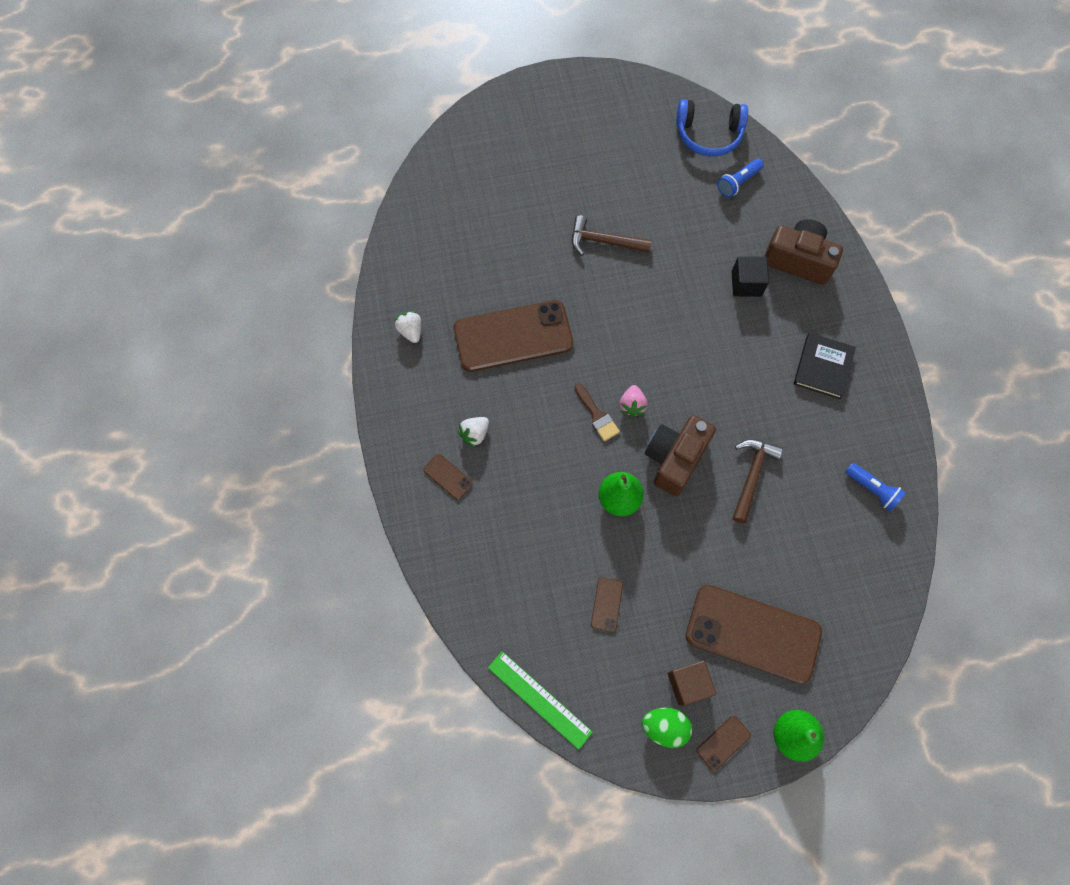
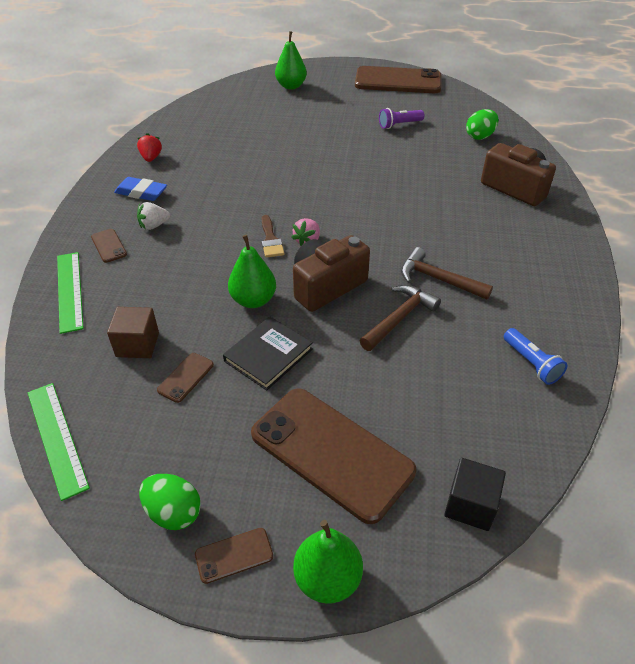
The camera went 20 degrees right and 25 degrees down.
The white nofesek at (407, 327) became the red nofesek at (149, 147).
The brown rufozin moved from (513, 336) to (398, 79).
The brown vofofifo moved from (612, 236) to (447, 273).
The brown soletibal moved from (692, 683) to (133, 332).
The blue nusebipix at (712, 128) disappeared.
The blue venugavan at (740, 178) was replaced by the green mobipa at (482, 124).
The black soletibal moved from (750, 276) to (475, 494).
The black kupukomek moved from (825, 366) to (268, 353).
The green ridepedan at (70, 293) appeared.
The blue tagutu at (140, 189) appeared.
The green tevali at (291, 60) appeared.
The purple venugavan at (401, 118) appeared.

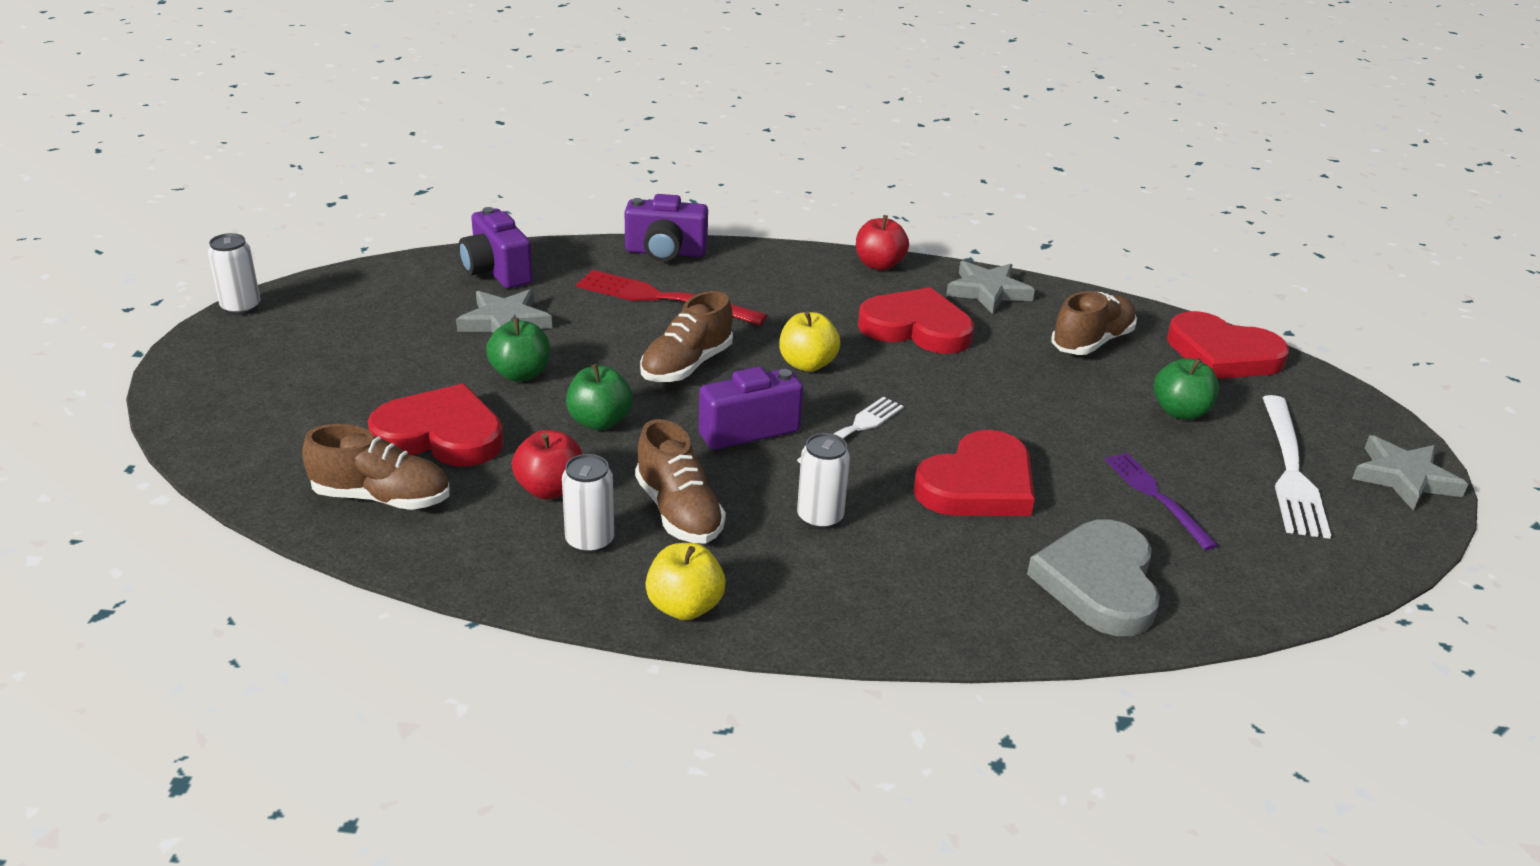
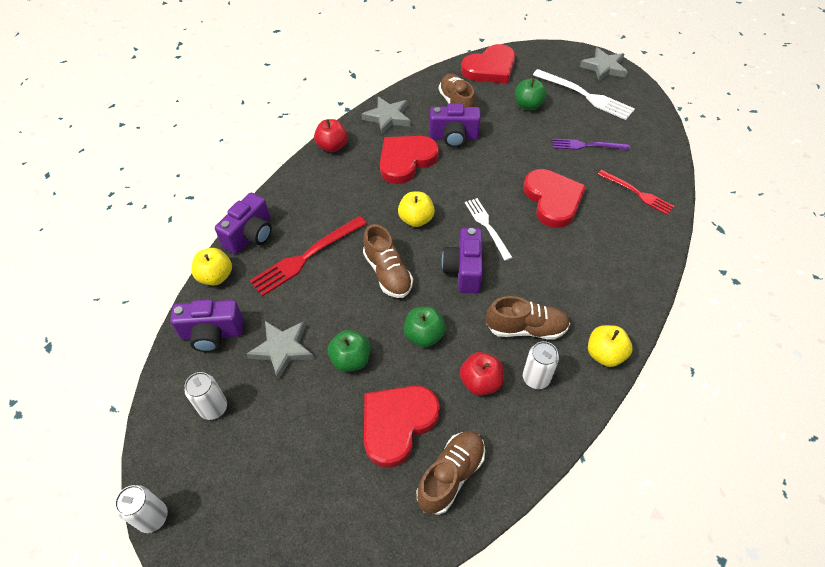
The camera went 60 degrees left and 20 degrees up.
The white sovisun moved from (823, 481) to (206, 396).
The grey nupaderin at (1093, 577) was replaced by the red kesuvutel at (636, 192).
The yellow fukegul at (211, 267) appeared.
The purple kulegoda at (455, 126) appeared.

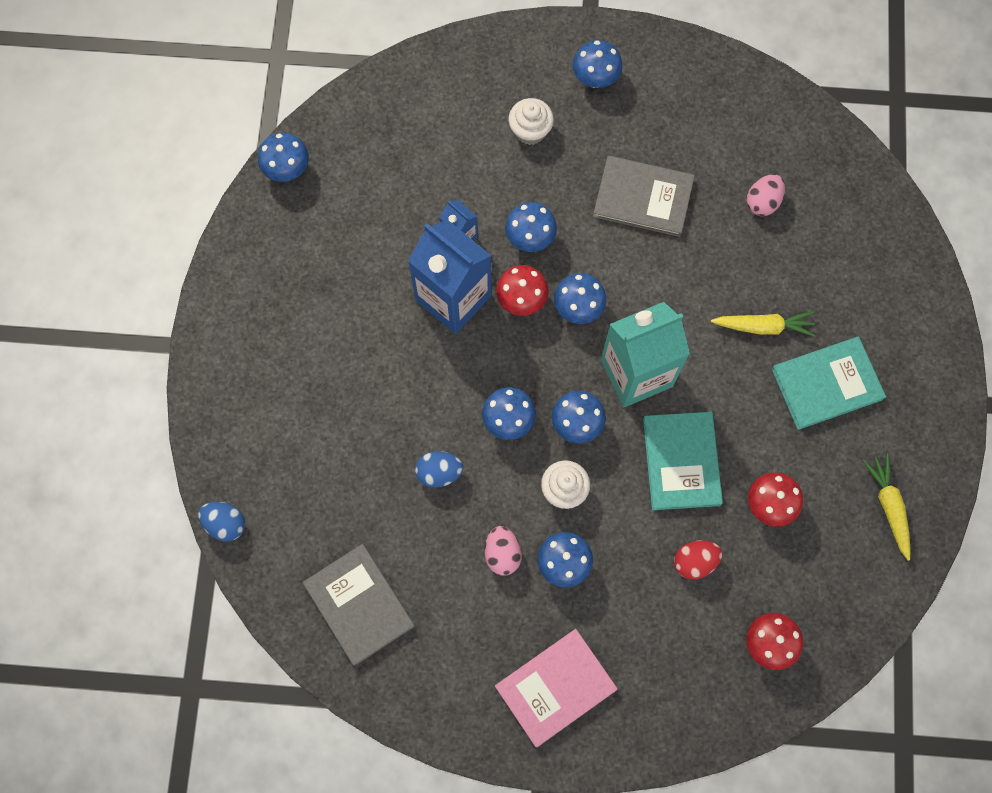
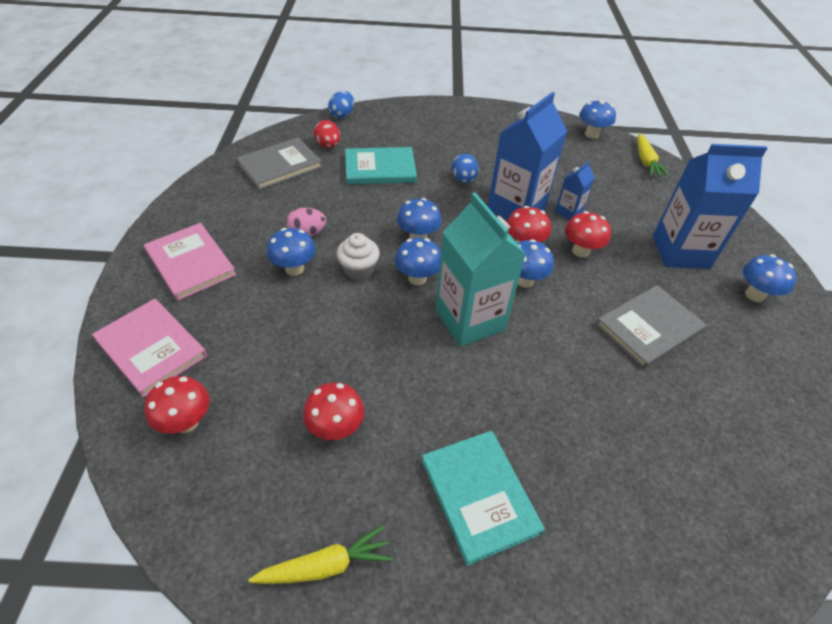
The camera went 85 degrees right and 25 degrees down.
The blue mobipa moved from (439, 469) to (465, 168).
The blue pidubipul at (531, 227) became the red pidubipul at (588, 234).
The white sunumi at (531, 121) was replaced by the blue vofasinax at (710, 206).
The grey kupukomek at (644, 196) turned 45 degrees clockwise.
The turquoise kupukomek moved from (683, 461) to (381, 166).
The red mobipa moved from (698, 560) to (327, 134).
The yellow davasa moved from (763, 324) to (653, 155).
The pink mobipa at (766, 195) disappeared.
The pink kupukomek at (149, 348) appeared.

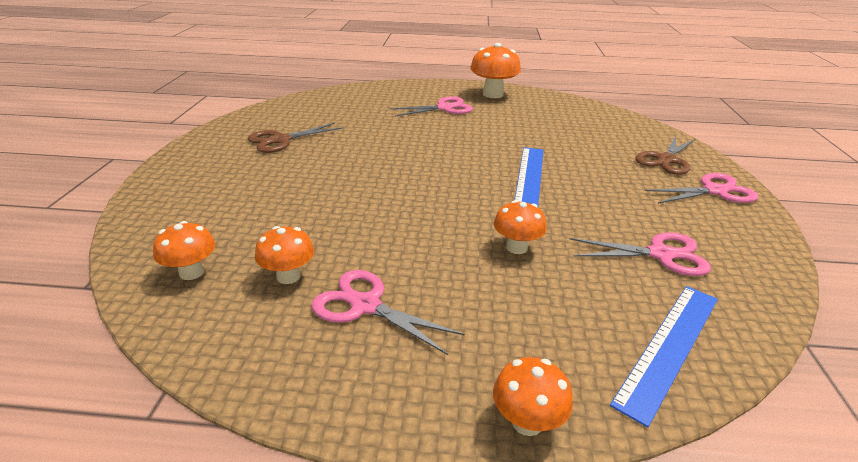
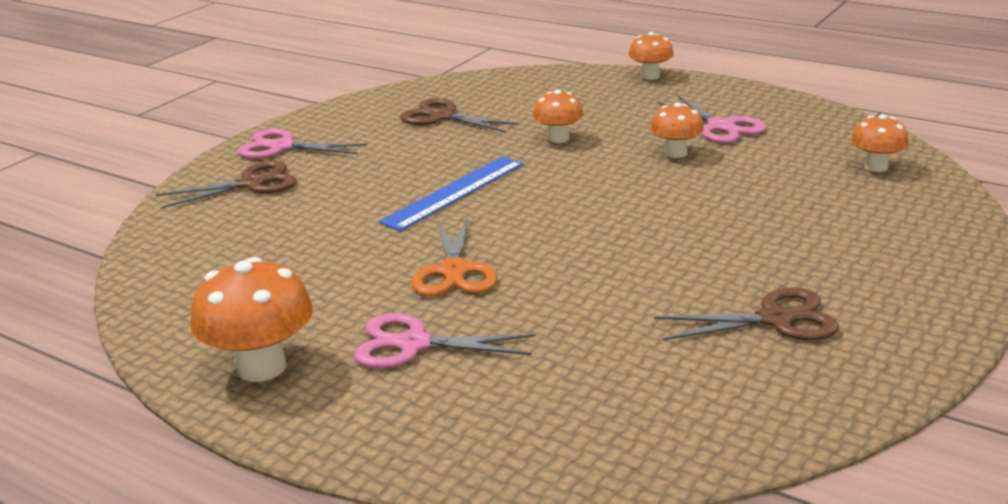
The camera went 150 degrees left and 5 degrees down.
The orange pidubipul moved from (284, 255) to (677, 130).
The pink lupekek at (640, 254) became the brown lupekek at (459, 115).
The blue ridepedan at (664, 357) disappeared.
The orange lupekek at (454, 256) appeared.

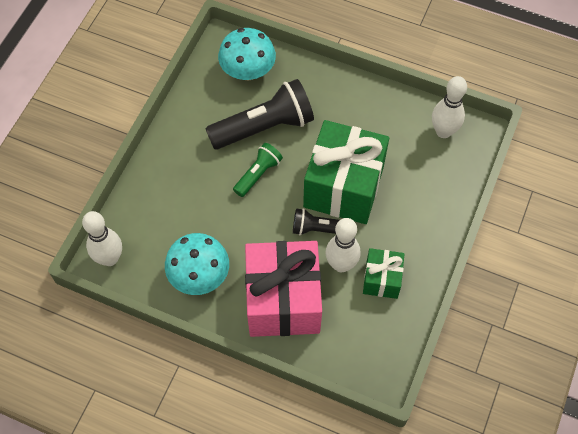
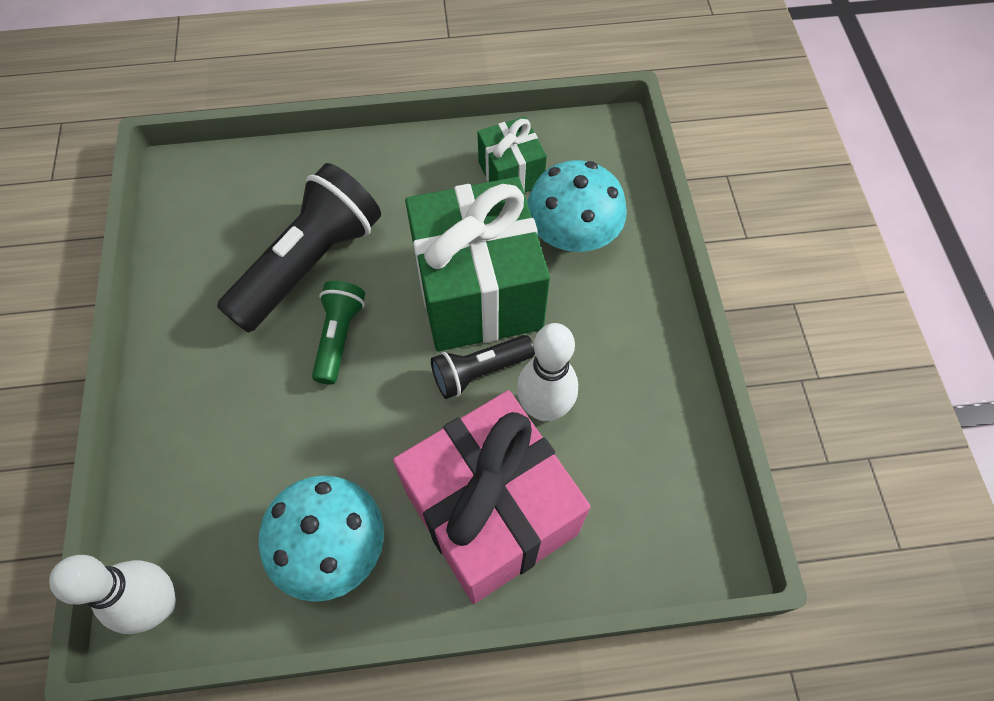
The camera went 30 degrees left and 0 degrees up.
The turquoise pidubipul moved from (247, 54) to (577, 206).
The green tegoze moved from (383, 273) to (512, 155).
The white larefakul at (449, 107) disappeared.

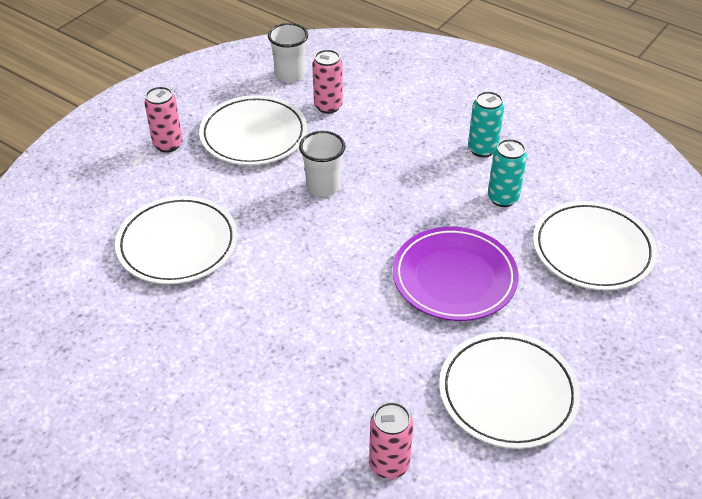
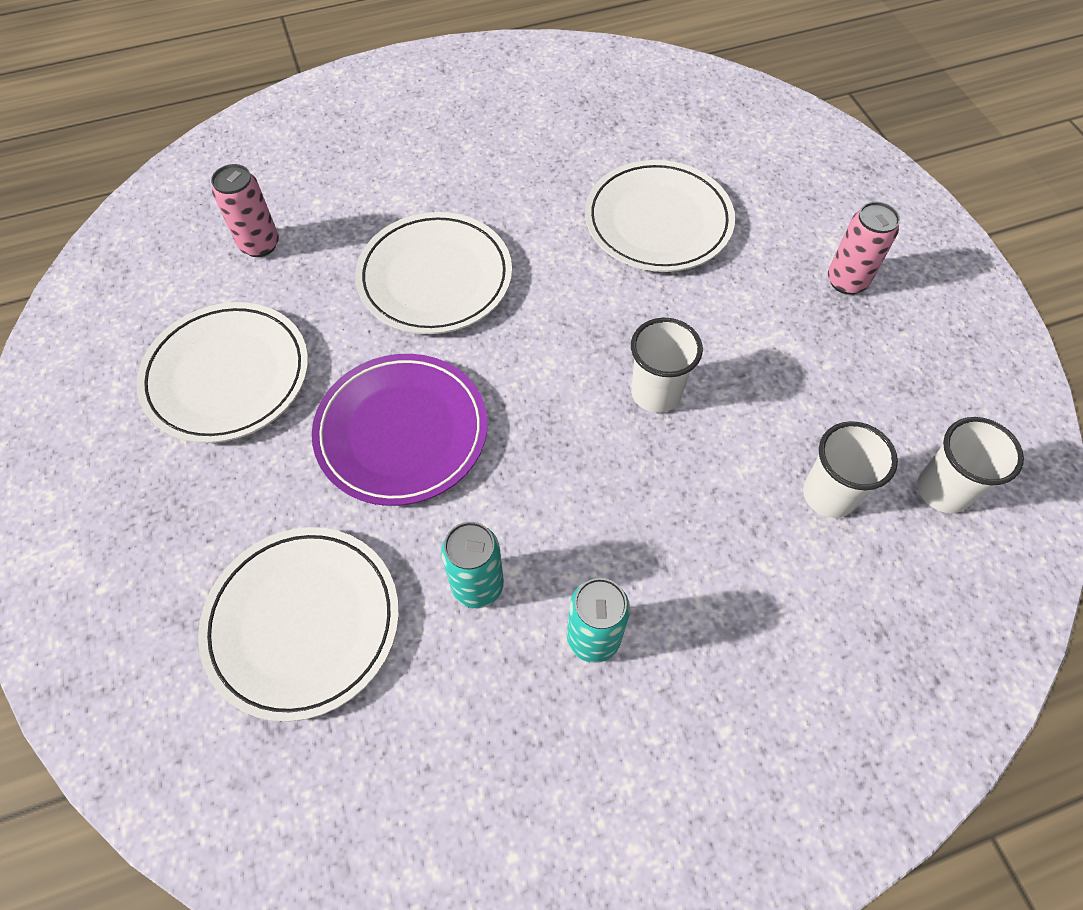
The camera went 125 degrees right and 15 degrees up.
The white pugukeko moved from (253, 130) to (433, 273).
The pink sovisun at (328, 81) was replaced by the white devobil at (850, 469).

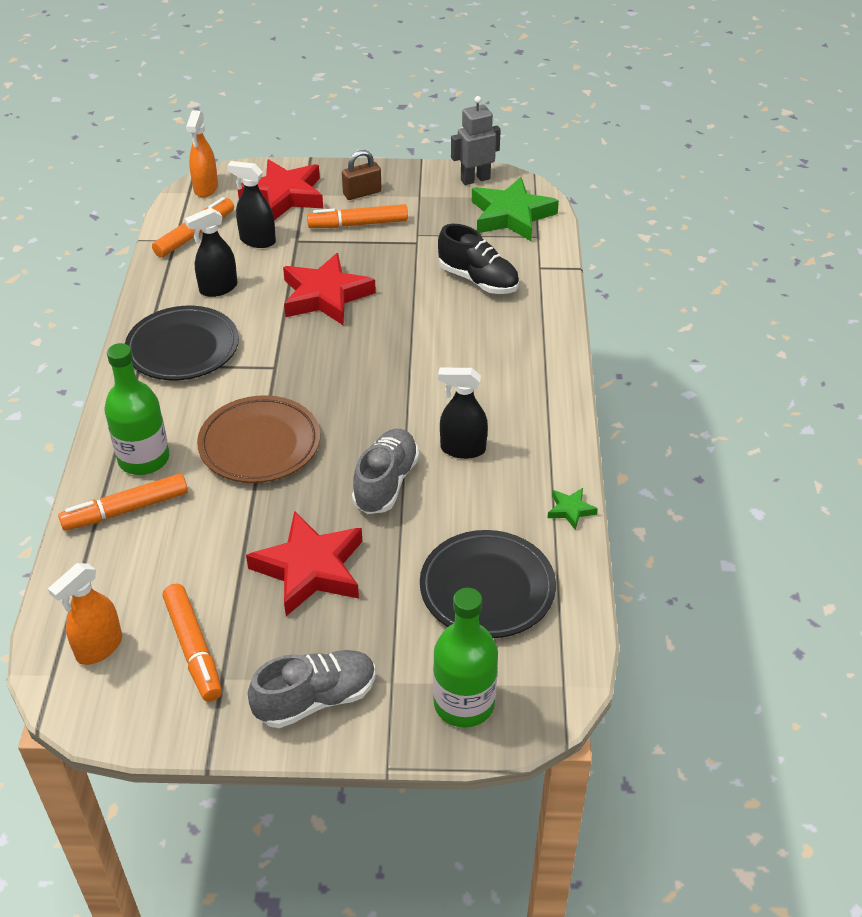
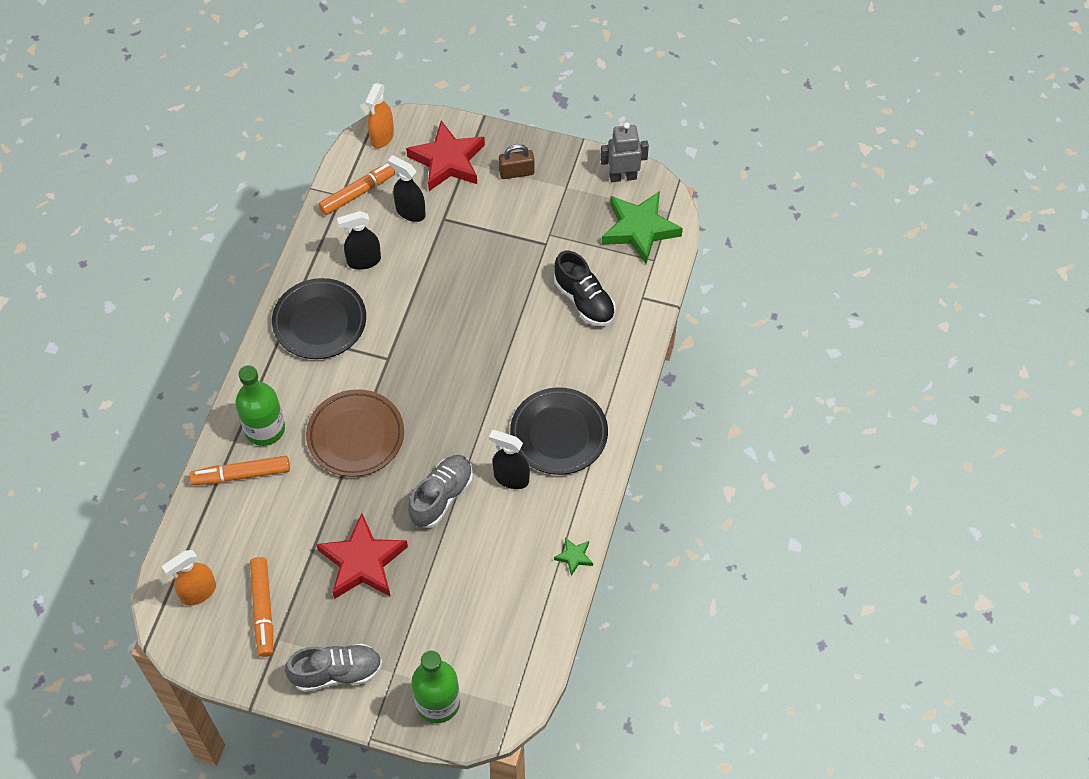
The camera went 15 degrees right and 15 degrees up.
The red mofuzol at (329, 289) disappeared.
The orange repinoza at (357, 216) disappeared.
The black pugukeko moved from (488, 584) to (559, 431).

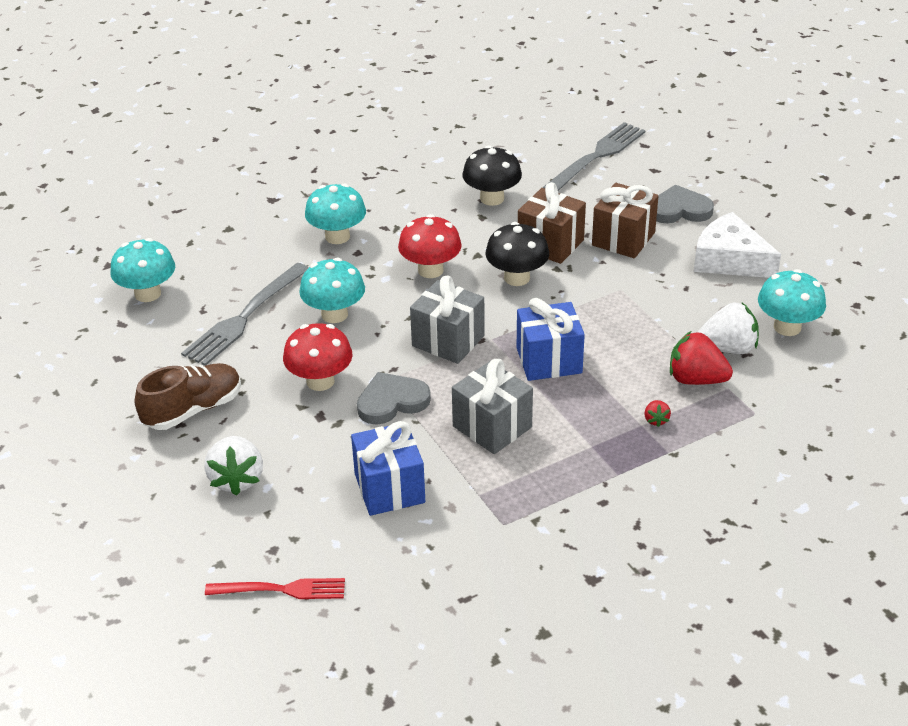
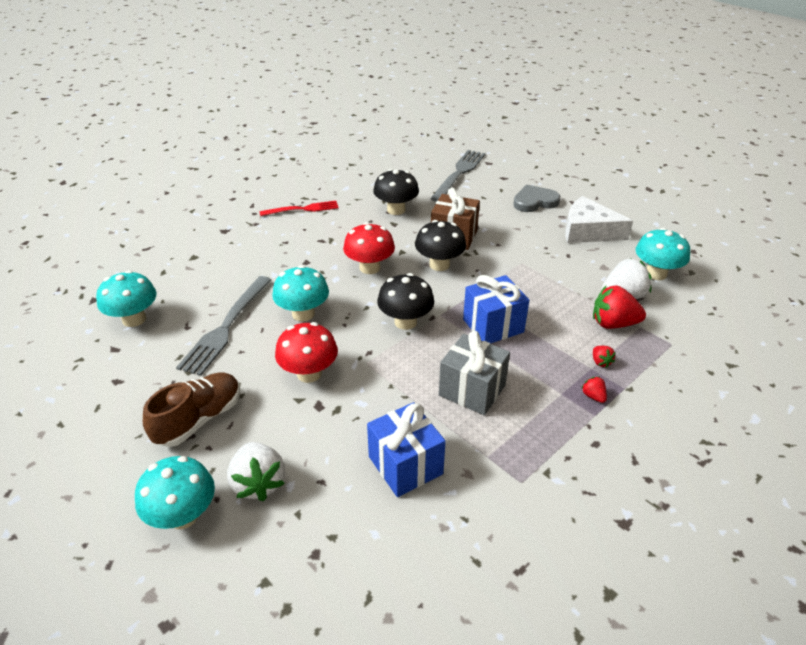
The camera went 15 degrees left and 0 degrees up.
The red kesuvutel moved from (275, 588) to (299, 208).
The turquoise pidubipul moved from (335, 213) to (175, 492).
The grey nupaderin at (394, 398) disappeared.
The grey tegoze at (447, 320) was replaced by the black pidubipul at (405, 301).
The brown tegoze at (625, 220) disappeared.
The red nofesek at (594, 390) appeared.

